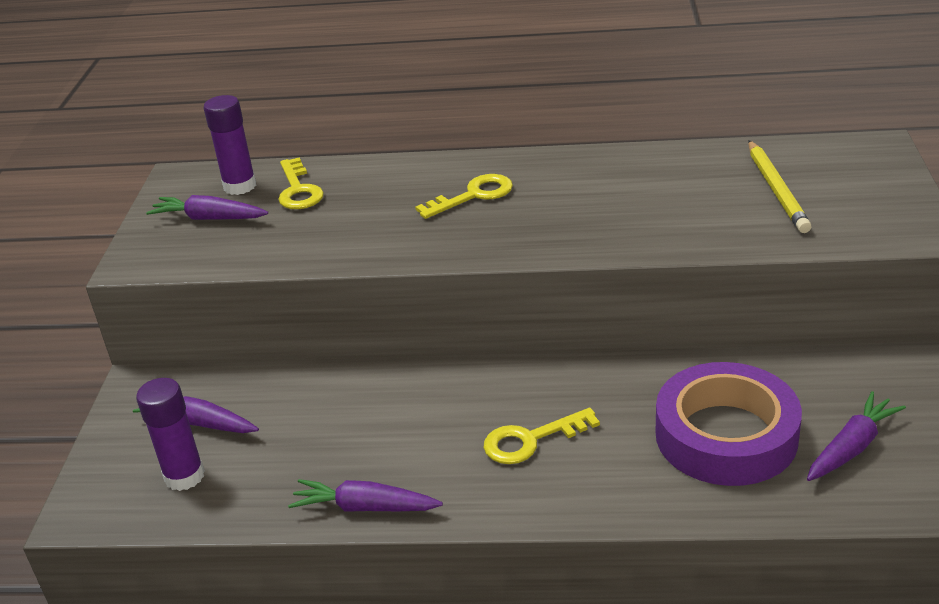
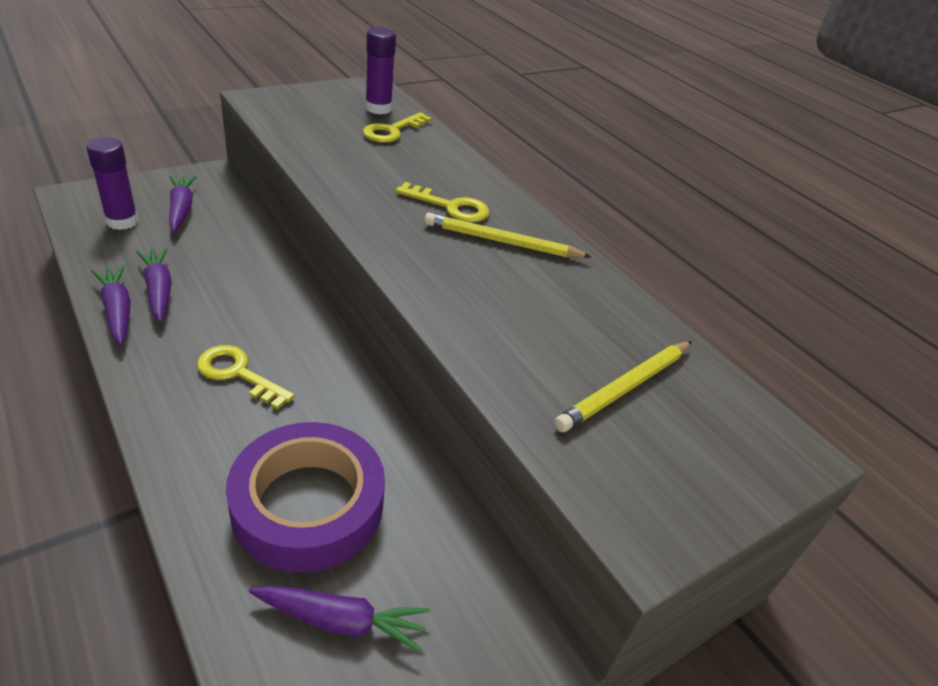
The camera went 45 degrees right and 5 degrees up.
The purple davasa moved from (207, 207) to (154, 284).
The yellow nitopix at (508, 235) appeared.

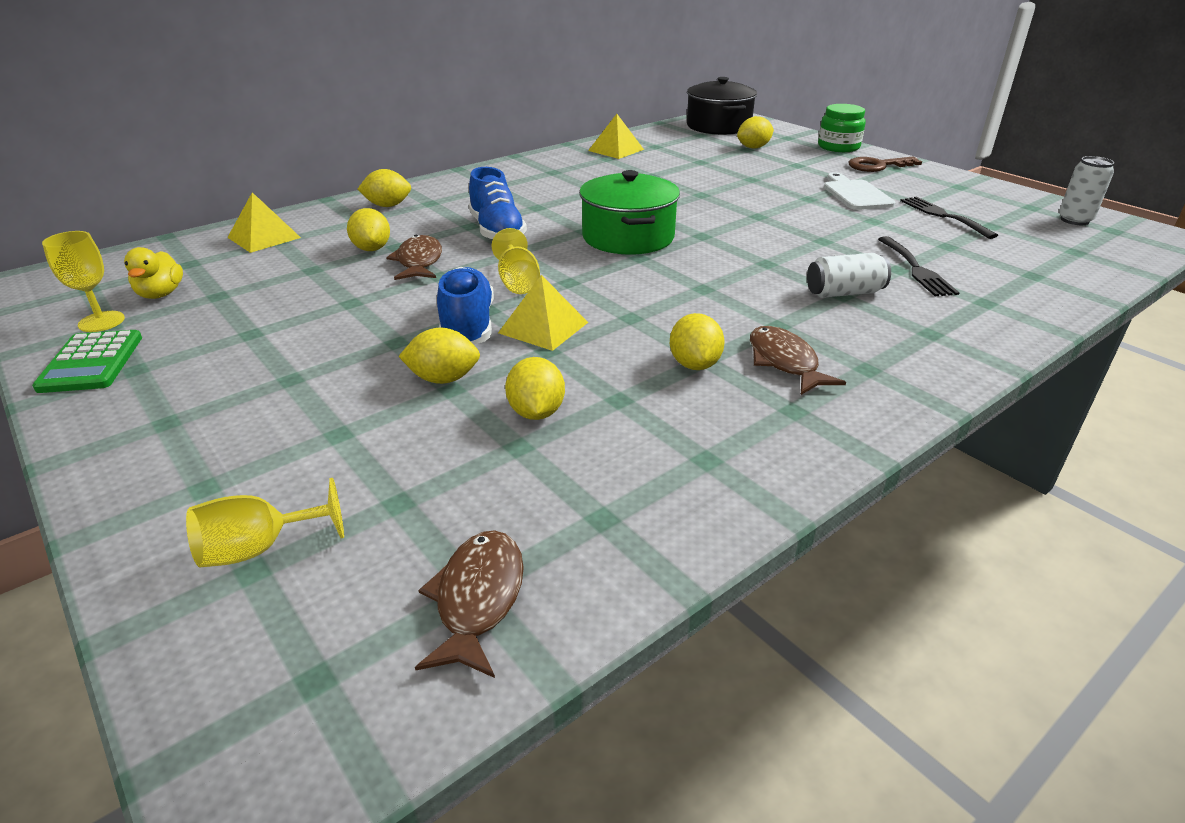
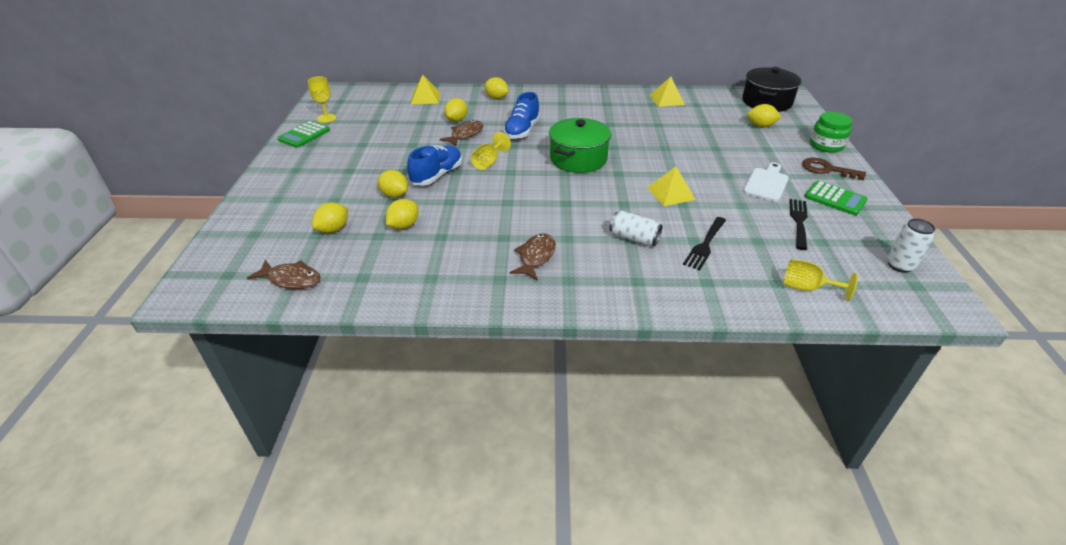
The camera went 40 degrees right and 5 degrees up.
The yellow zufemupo at (153, 273) disappeared.
The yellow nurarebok moved from (265, 522) to (821, 280).
The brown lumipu at (469, 604) turned 60 degrees clockwise.
The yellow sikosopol moved from (543, 313) to (671, 186).
The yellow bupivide moved from (697, 341) to (330, 217).
The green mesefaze at (836, 198) appeared.

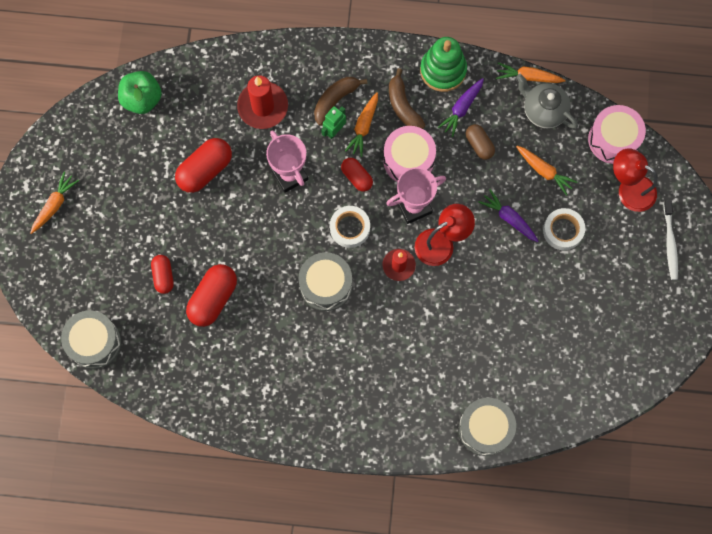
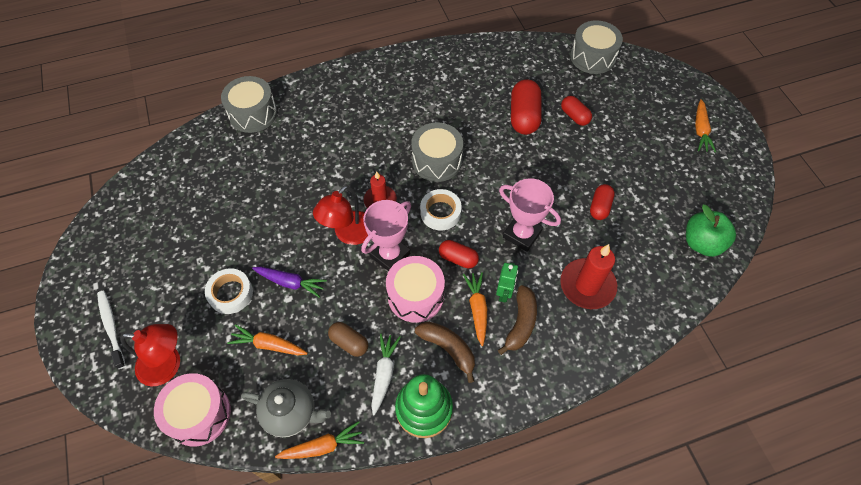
The camera went 155 degrees right and 15 degrees down.
The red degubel at (203, 165) changed to 0.60 times the size.
The purple davasa at (461, 107) became the white davasa at (386, 375).

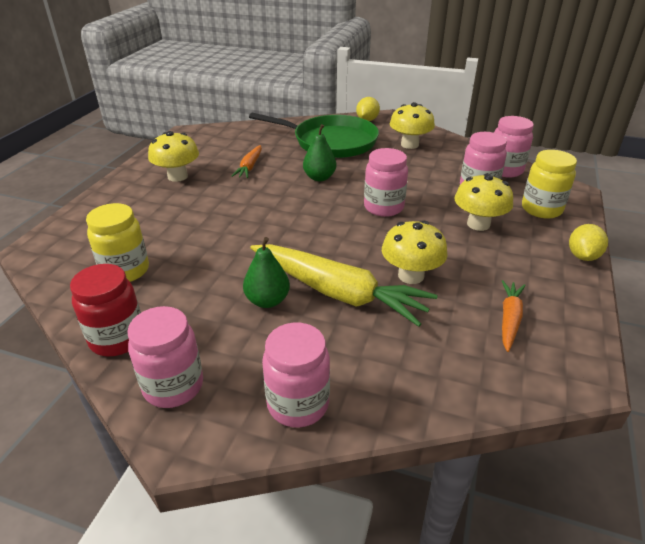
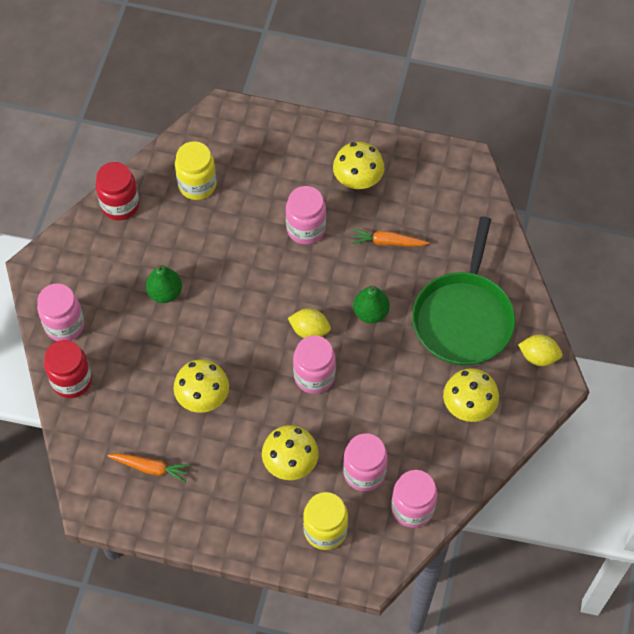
The camera went 85 degrees right and 25 degrees up.
The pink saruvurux moved from (165, 357) to (306, 215).
The yellow davasa at (344, 285) disappeared.
The yellow bupivide moved from (588, 242) to (309, 323).
The red saruvurux at (68, 369) appeared.

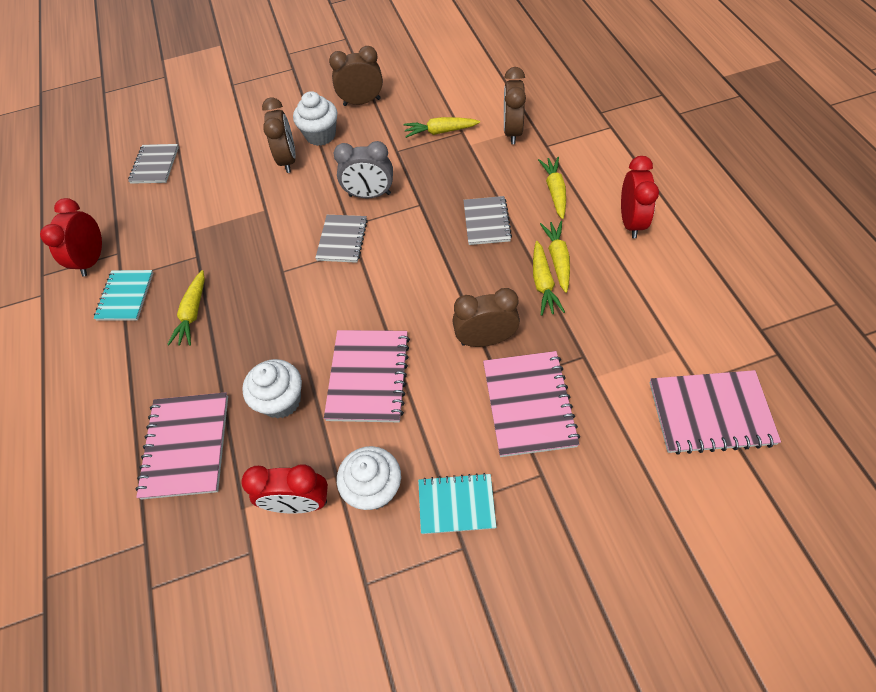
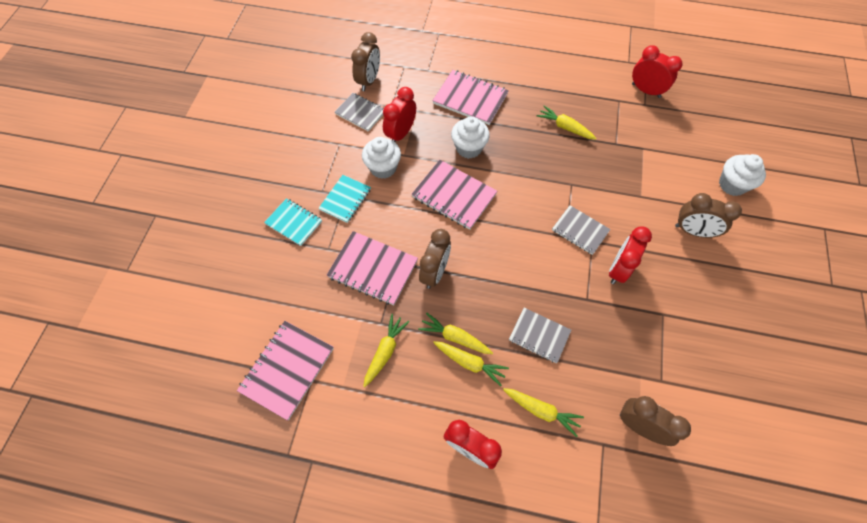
The camera went 115 degrees right and 5 degrees up.
The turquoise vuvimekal moved from (123, 295) to (293, 222).
The grey vuvimekal moved from (153, 164) to (359, 112).
The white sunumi moved from (315, 118) to (742, 175).
The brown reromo moved from (356, 76) to (365, 61).
The grey reromo at (363, 169) became the red reromo at (630, 255).
The yellow davasa moved from (442, 127) to (386, 350).

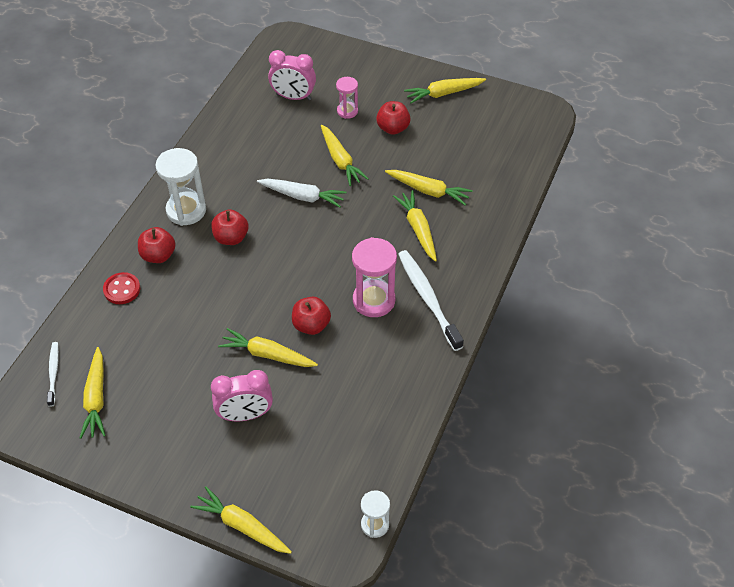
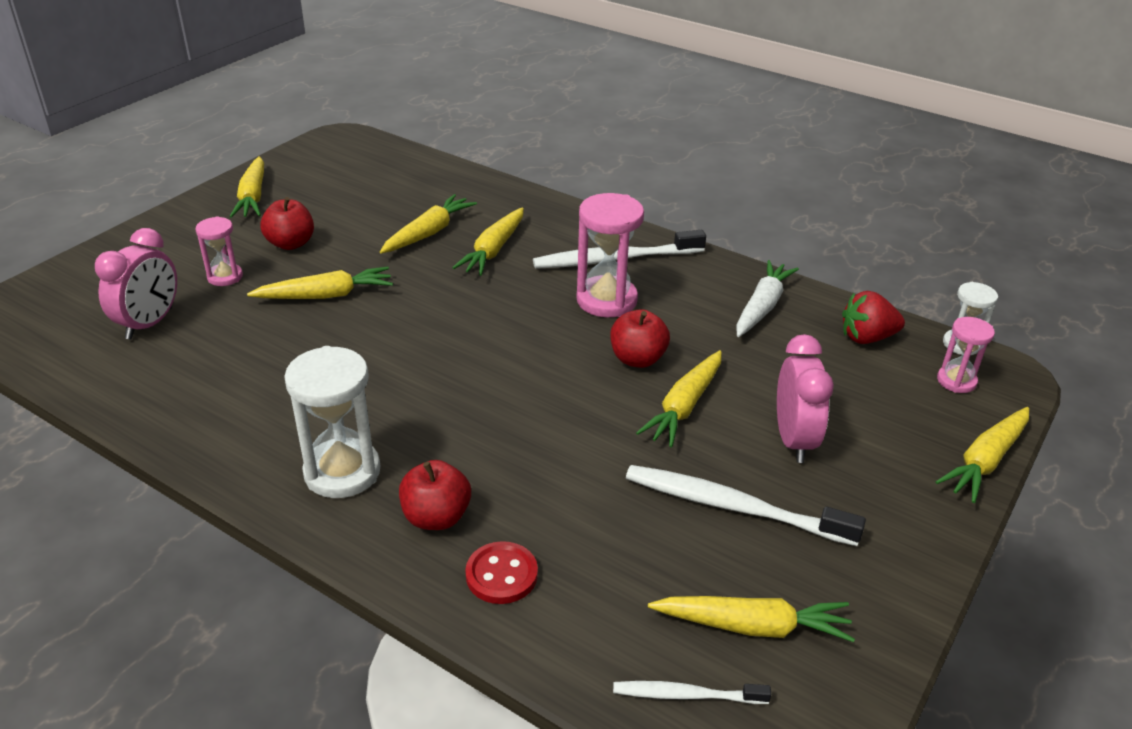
The camera went 80 degrees left and 15 degrees down.
The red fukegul at (229, 227) disappeared.
The white davasa moved from (301, 193) to (767, 298).
The yellow davasa at (415, 226) turned 60 degrees counterclockwise.
The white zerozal at (746, 505) appeared.
The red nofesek at (873, 317) appeared.
The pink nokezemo at (966, 355) appeared.

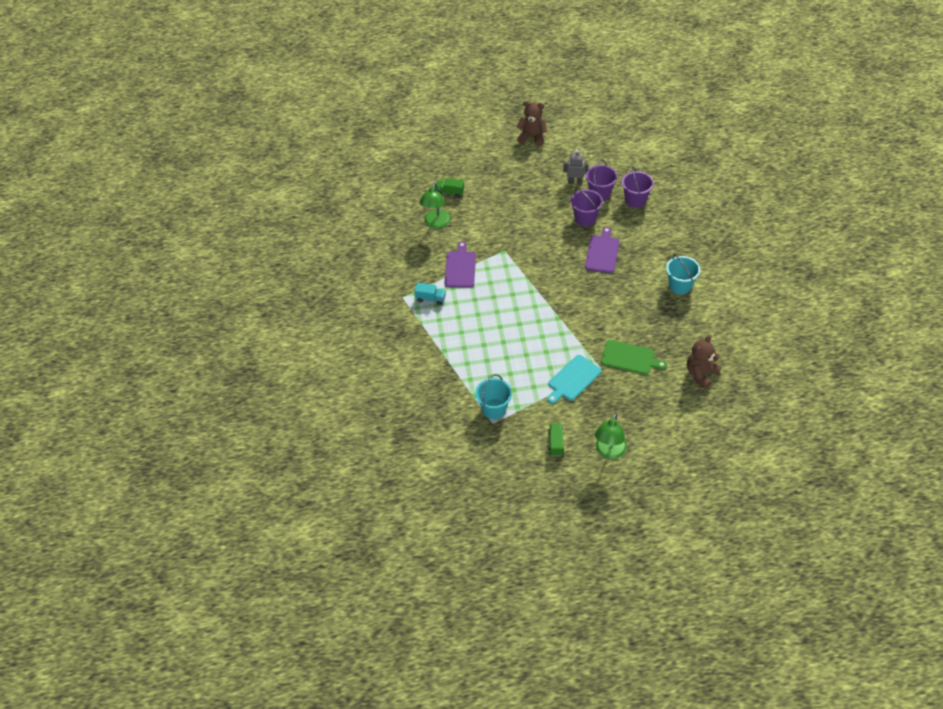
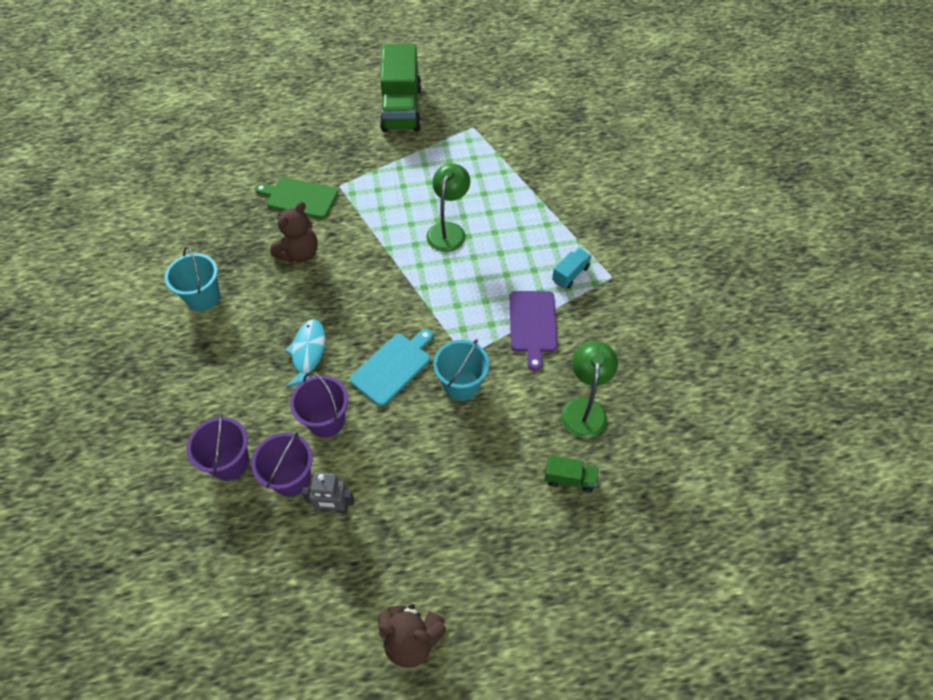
The camera went 175 degrees right and 5 degrees up.
The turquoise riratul at (430, 294) turned 120 degrees clockwise.
The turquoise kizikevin moved from (493, 396) to (461, 370).
The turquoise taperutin moved from (574, 379) to (391, 367).
The green riratul at (556, 440) changed to 2.28 times the size.
The purple taperutin at (602, 250) was replaced by the turquoise lumipu at (305, 353).
The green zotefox moved from (611, 436) to (448, 207).
The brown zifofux moved from (704, 362) to (294, 232).

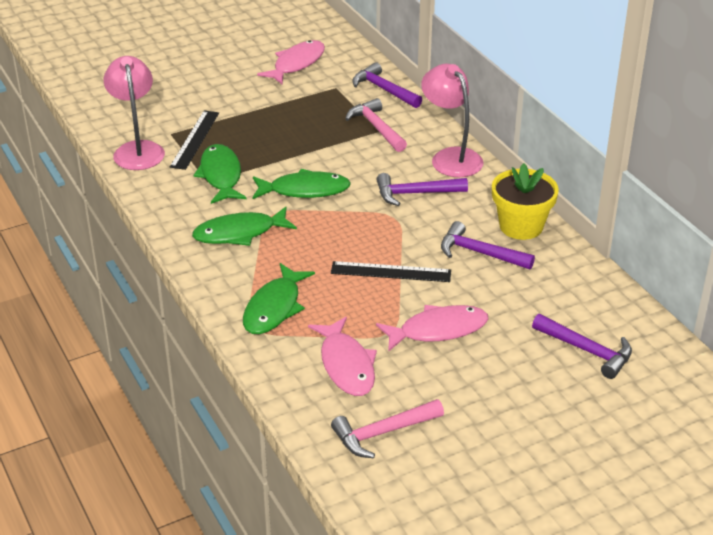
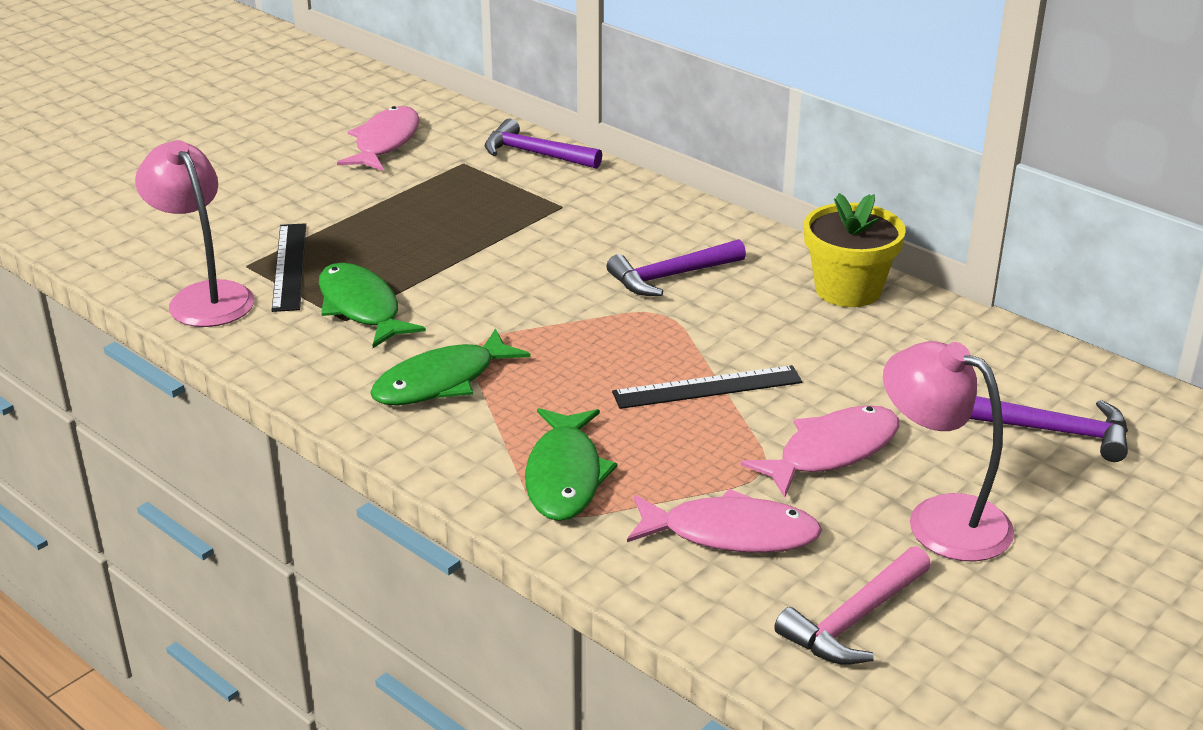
The camera went 20 degrees left and 5 degrees down.
The green lumipu at (302, 184) disappeared.
The pink lumipu at (342, 356) turned 45 degrees counterclockwise.
The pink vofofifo at (376, 125) disappeared.
The pink zotefox moved from (452, 120) to (948, 451).
The purple vofofifo at (488, 245) disappeared.

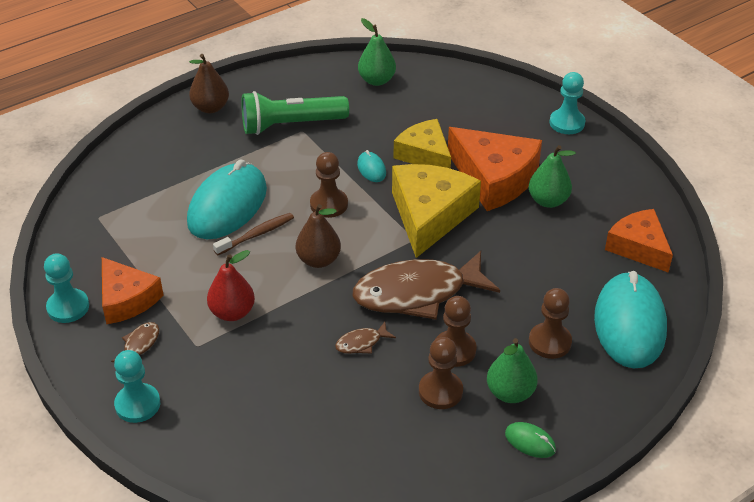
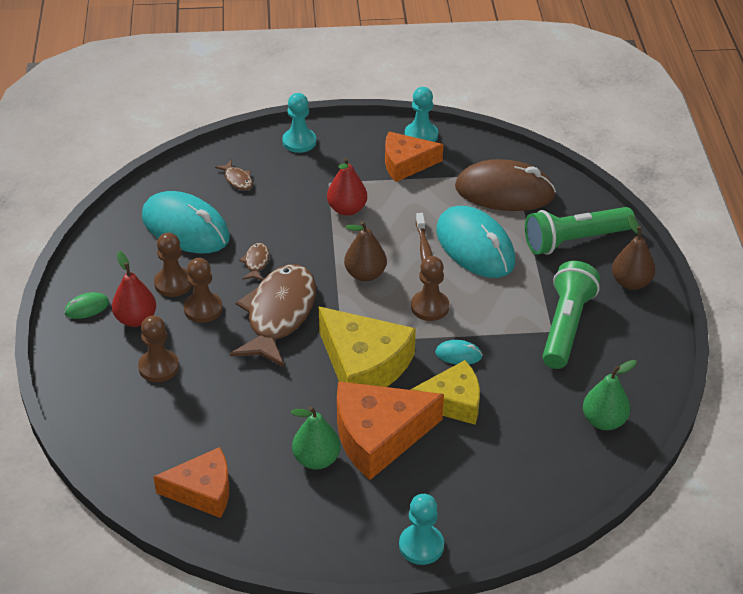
The camera went 120 degrees right and 0 degrees up.
The brown lumipu moved from (135, 342) to (234, 175).
The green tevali at (512, 370) became the red tevali at (134, 289).
The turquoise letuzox moved from (630, 319) to (186, 222).
The brown letuzox at (505, 185) appeared.
The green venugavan at (580, 231) appeared.

